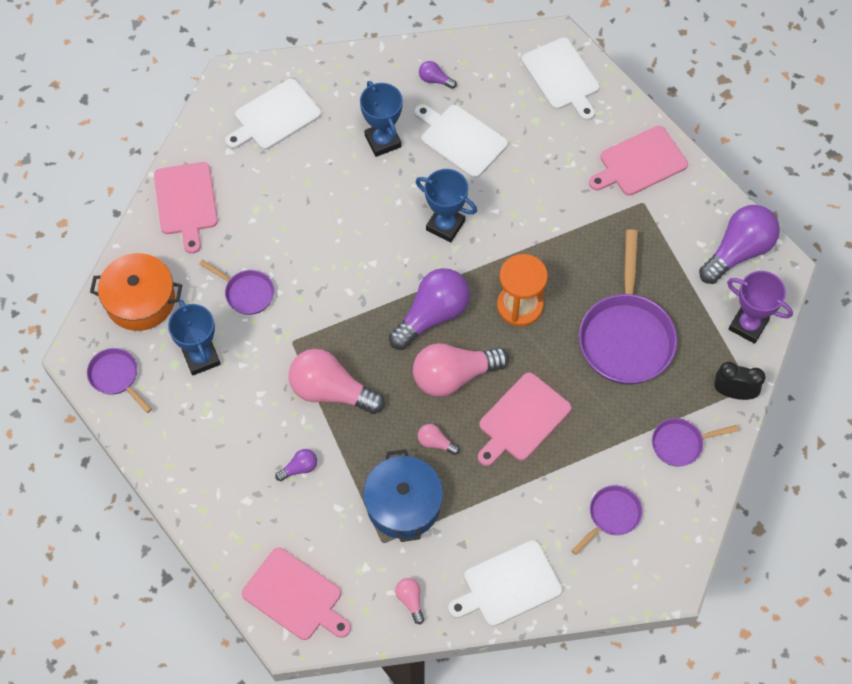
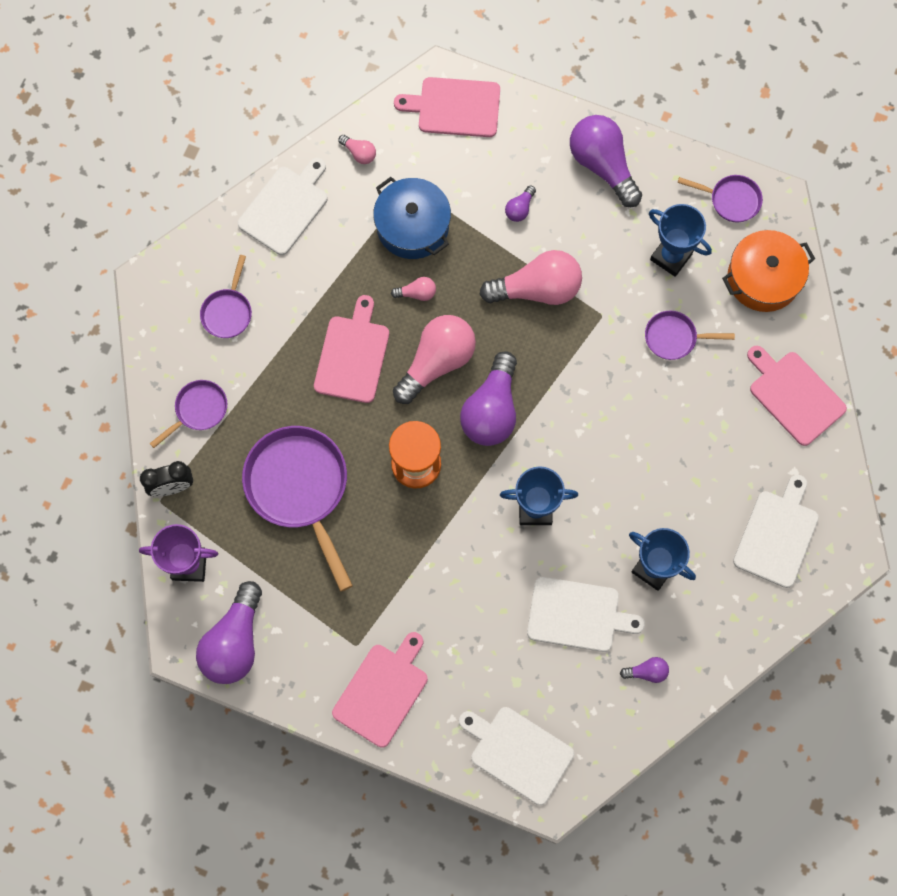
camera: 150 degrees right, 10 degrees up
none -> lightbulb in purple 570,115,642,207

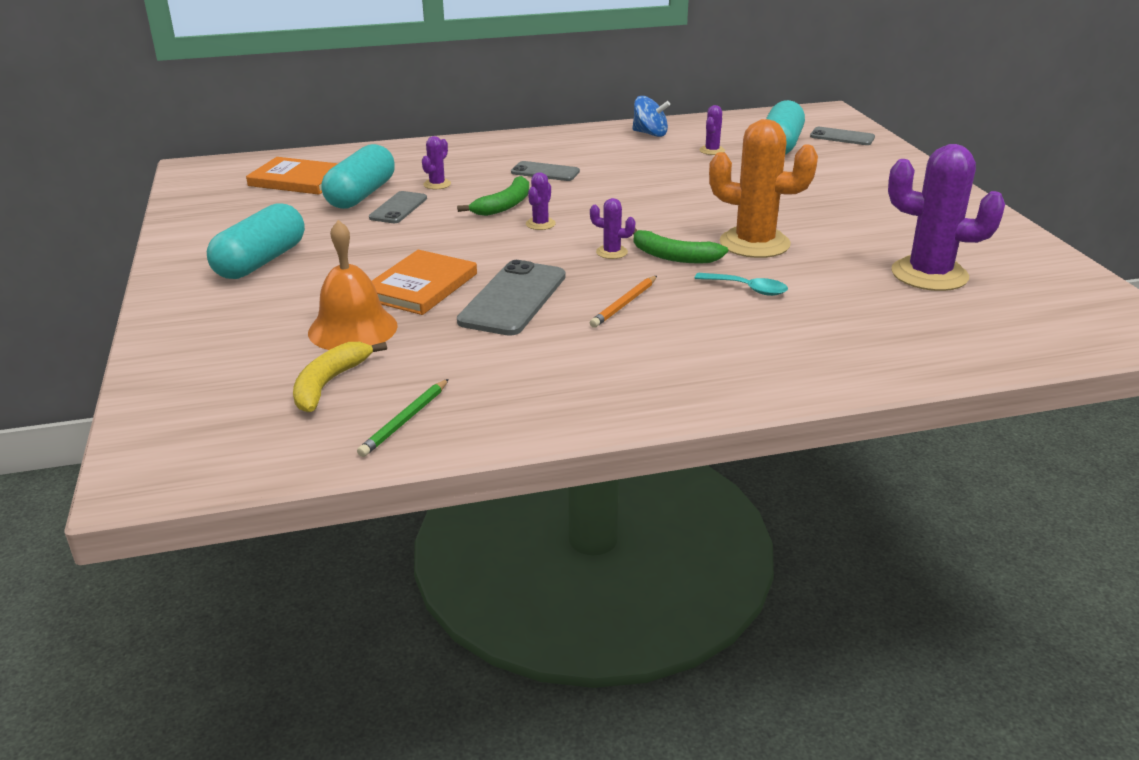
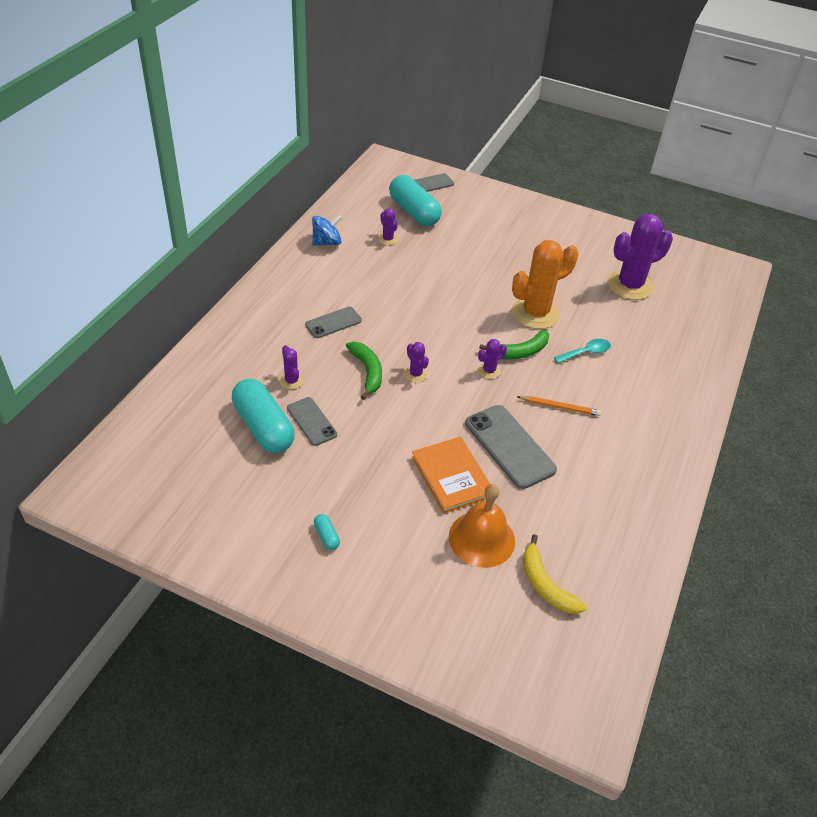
camera: 55 degrees left, 15 degrees up
hardback in orange-coloured 246,157,339,195 -> none
pencil in leaf-green 357,379,449,457 -> none
pencil in orange-coloured 590,276,657,328 -> pencil in orange-coloured 517,396,601,416, 60 degrees counterclockwise
capsule in teal 207,203,305,279 -> capsule in teal 314,514,340,550, x0.40

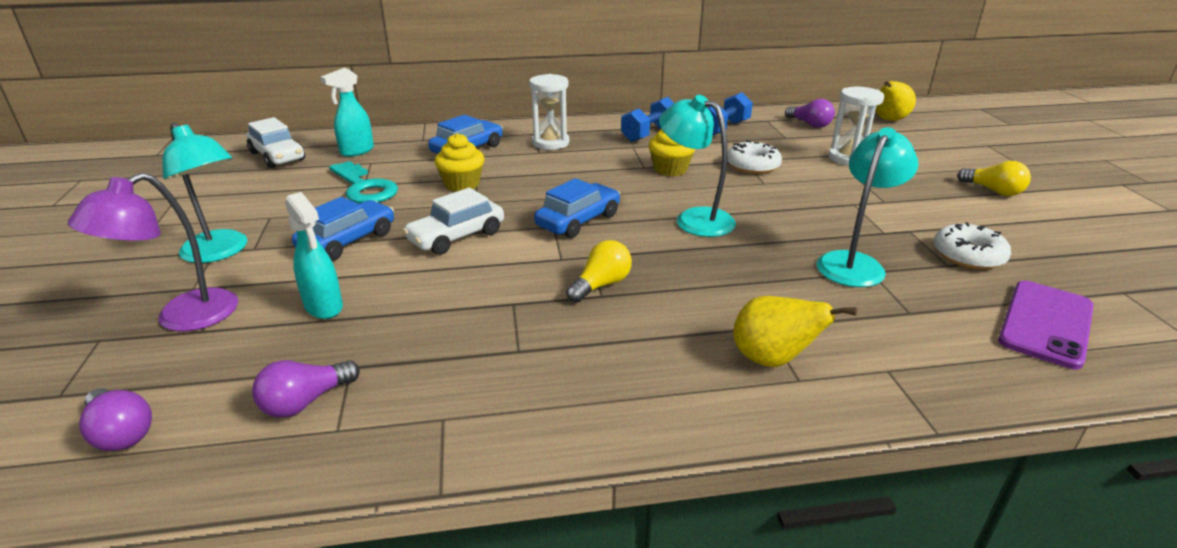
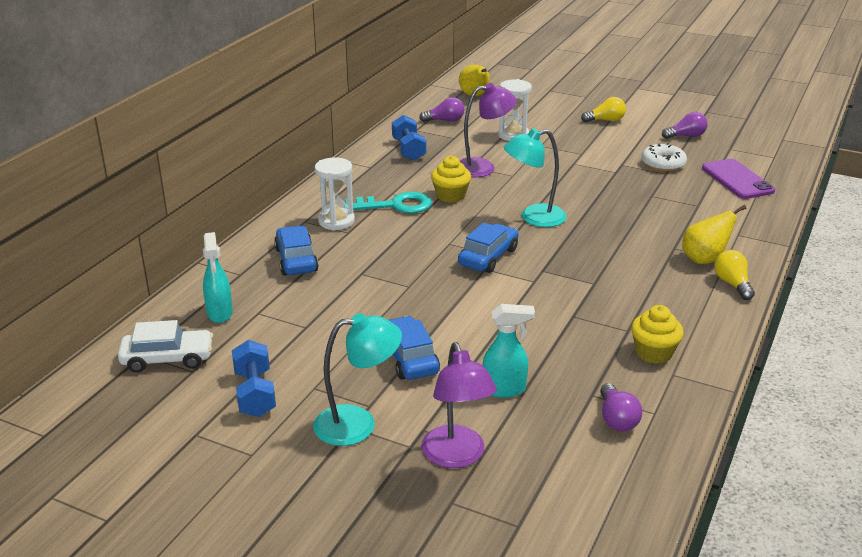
camera: 55 degrees left, 0 degrees up
toy car in pure white 403,188,504,255 -> none
reading lamp in teal 816,127,918,287 -> none
lightbulb in purple 79,388,152,451 -> lightbulb in purple 662,112,708,139, relocated
key in teal 329,161,398,203 -> key in teal 345,192,432,214, relocated
fairy cake in bright yellow 435,133,484,192 -> fairy cake in bright yellow 631,305,684,364, relocated
lightbulb in bright yellow 566,240,632,303 -> lightbulb in bright yellow 714,250,755,300, relocated
hand weight in royal blue 621,97,674,142 -> hand weight in royal blue 232,340,276,417, relocated
glazed donut in pure white 728,140,782,174 -> reading lamp in purple 459,83,517,178
toy car in royal blue 534,178,620,238 -> toy car in royal blue 458,223,519,273, 45 degrees clockwise

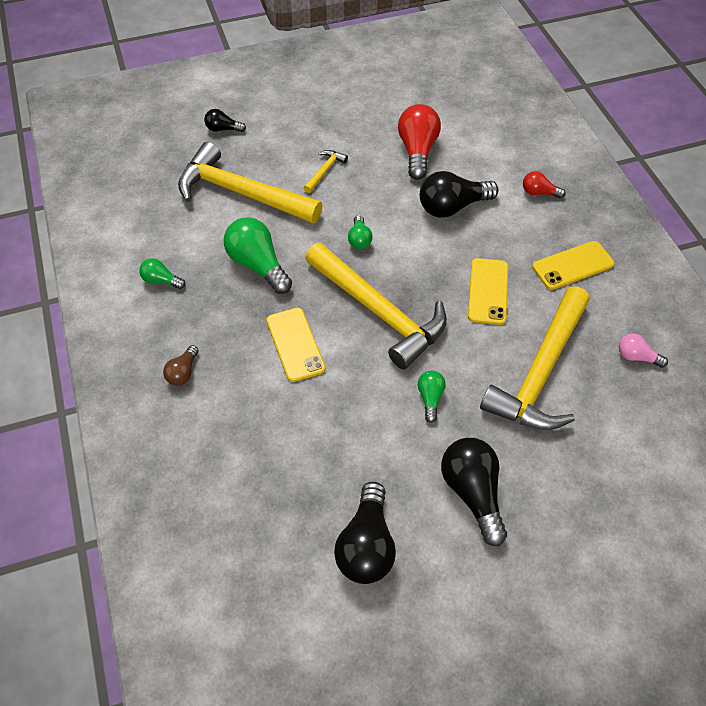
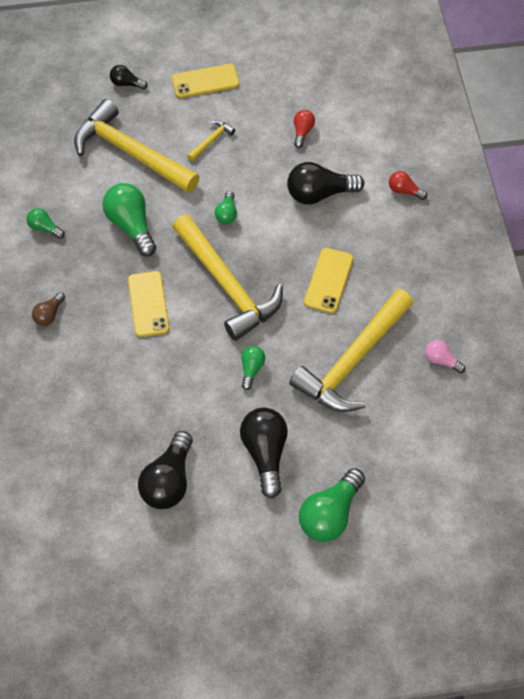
camera: 10 degrees right, 5 degrees up
none -> lightbulb in leaf-green 299,468,365,542
smartphone in bright yellow 532,241,614,290 -> smartphone in bright yellow 172,64,240,98, relocated
lightbulb in scarlet 398,104,441,180 -> lightbulb in scarlet 294,110,315,148, x0.53

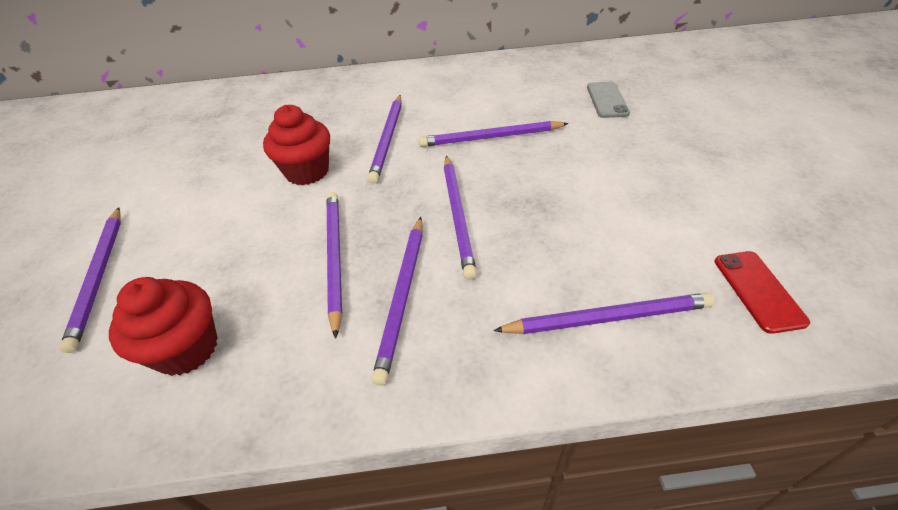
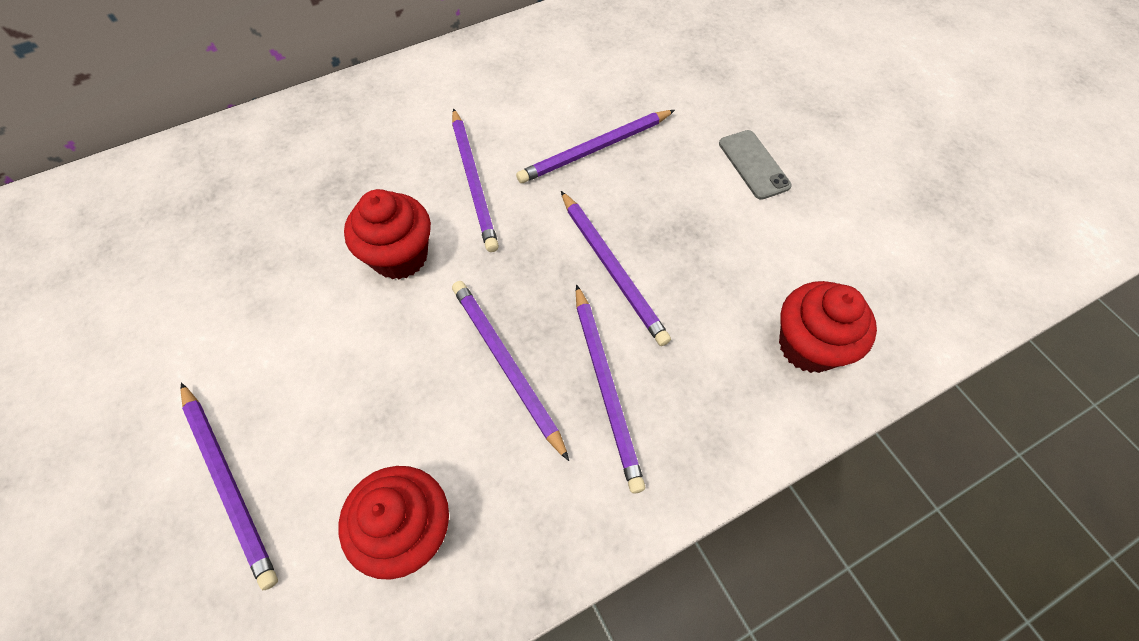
camera: 25 degrees left, 15 degrees up
smartphone in scarlet 715,251,810,334 -> none
smartphone in ash-grey 587,82,630,118 -> smartphone in ash-grey 719,130,792,200, relocated
pencil in purple 493,293,715,334 -> fairy cake in scarlet 779,281,877,373

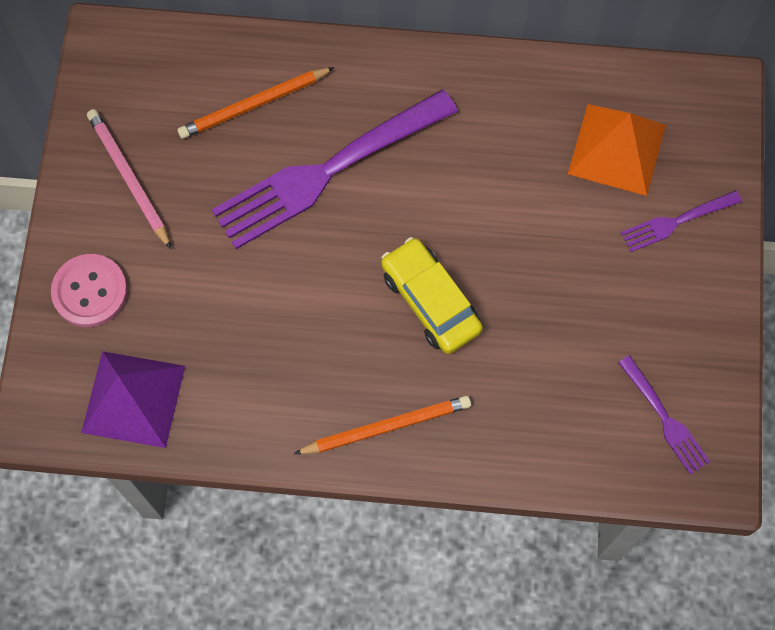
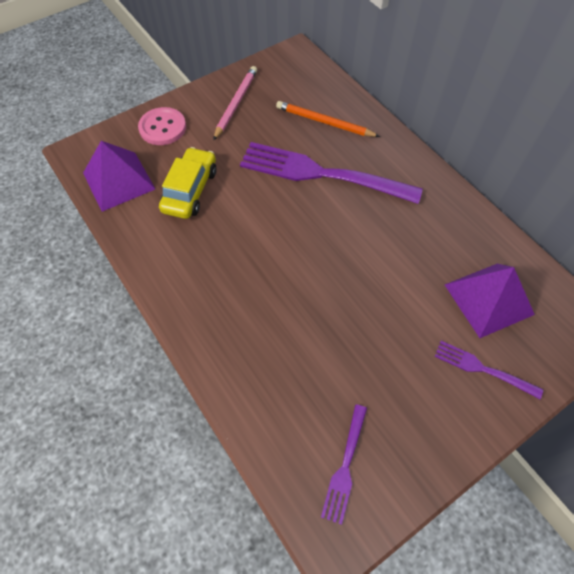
camera: 50 degrees right, 10 degrees down
pencil in orange-coloured 294,396,471,454 -> none
toy car in bright yellow 381,237,483,354 -> toy car in bright yellow 159,147,217,219, relocated
solid pyramid in orange-coloured 568,104,666,196 -> solid pyramid in purple 445,264,535,338

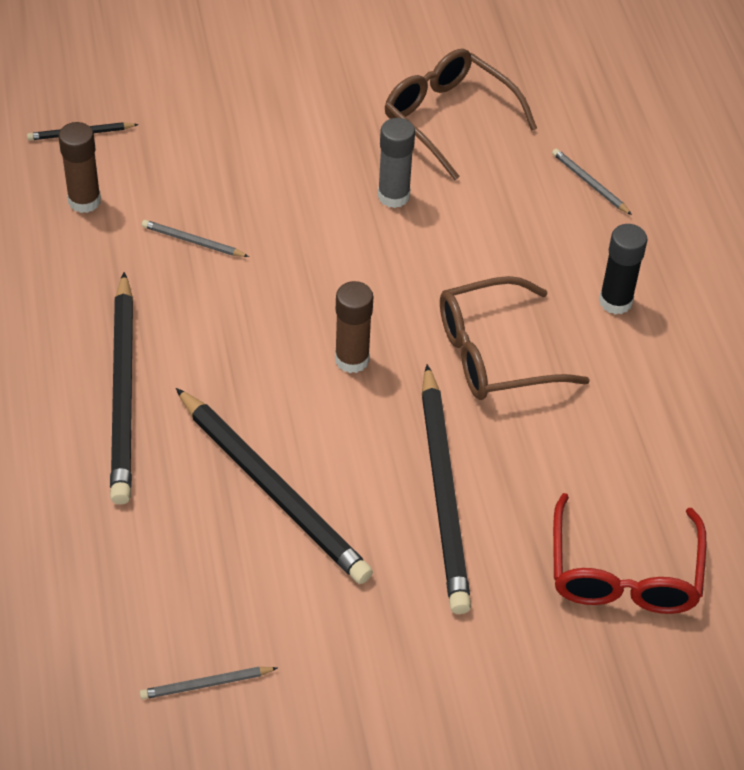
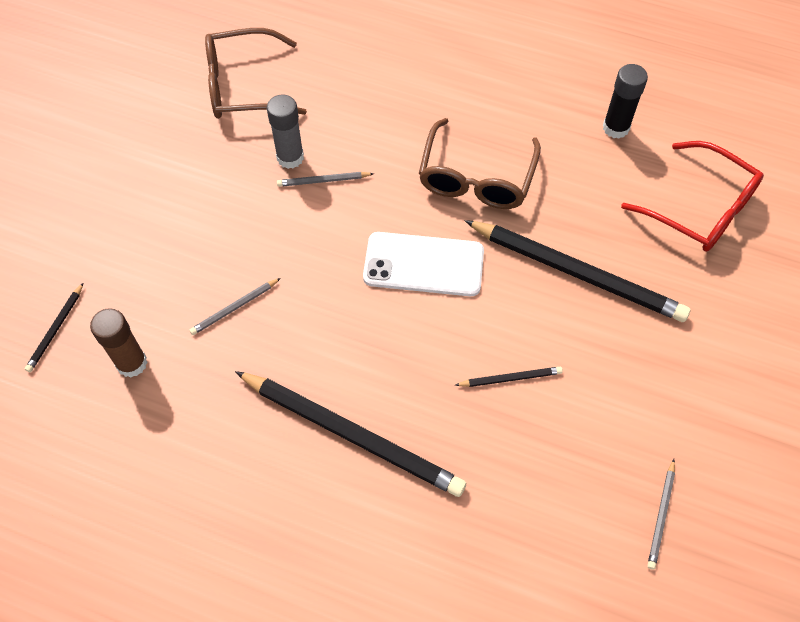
camera: 55 degrees left, 10 degrees up
pencil in ash-grey 552,149,632,215 -> pencil in ash-grey 277,172,374,187, relocated
stick of glue in ebony 599,224,648,315 -> stick of glue in ebony 603,64,648,139, relocated
stick of glue in brown 335,281,373,373 -> smartphone in pure white 363,232,484,296
pencil in ebony 176,388,373,584 -> pencil in ebony 455,367,563,387, x0.43

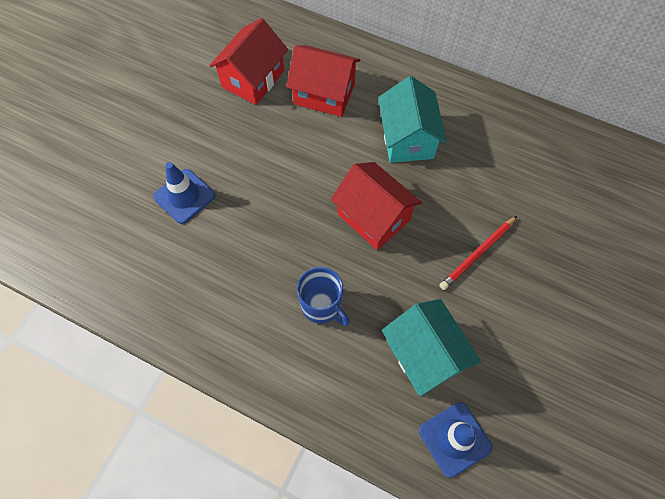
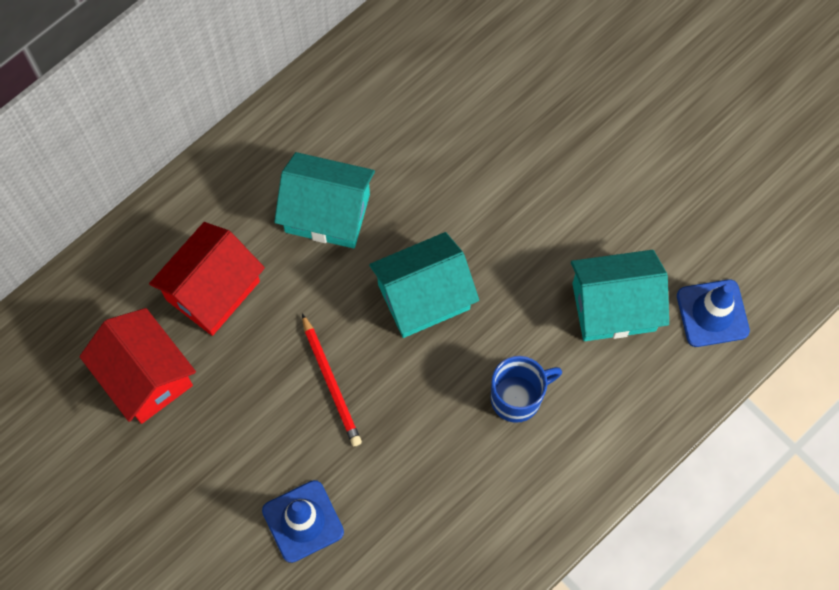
camera: 70 degrees left, 5 degrees up
pencil in scarlet 439,216,517,290 -> pencil in scarlet 302,314,362,446, relocated
toy house in scarlet 331,162,422,250 -> toy house in teal 369,232,479,338

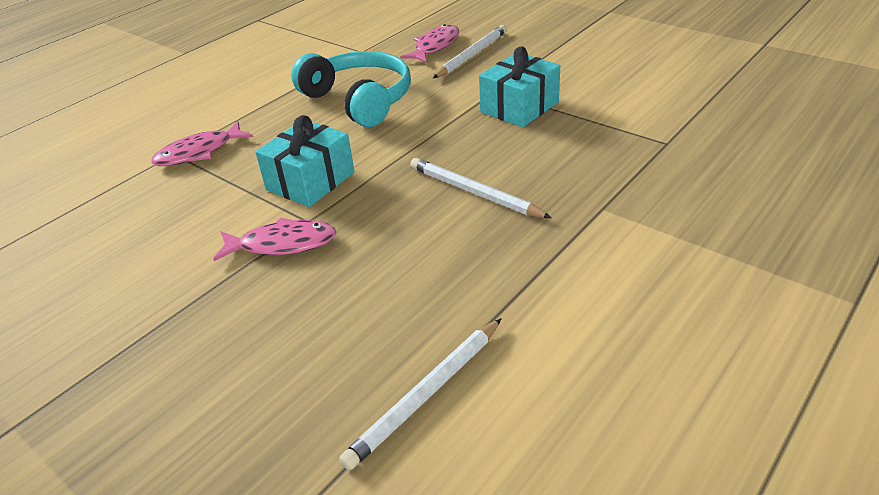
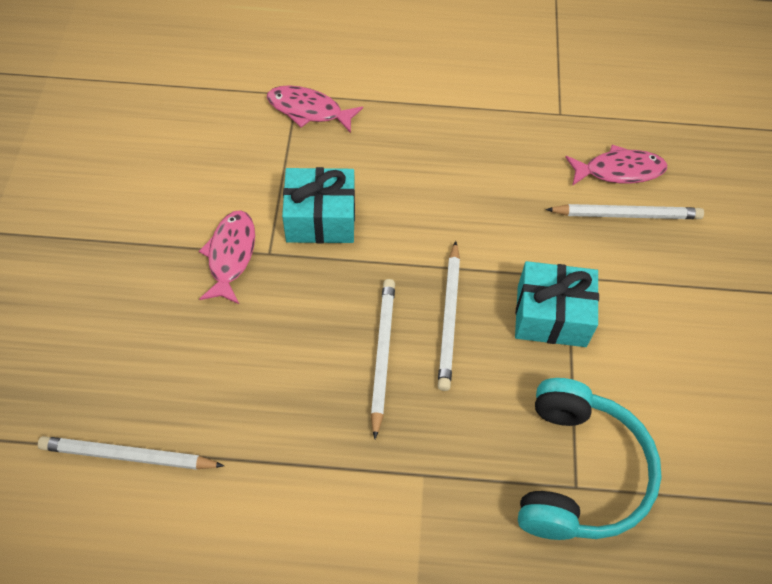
camera: 50 degrees right, 20 degrees up
none -> pencil in pure white 438,241,460,391
over-ear headphones in teal 291,51,411,127 -> over-ear headphones in teal 518,378,662,540, relocated
fish in pink 213,217,336,261 -> fish in pink 199,210,255,304, 135 degrees counterclockwise

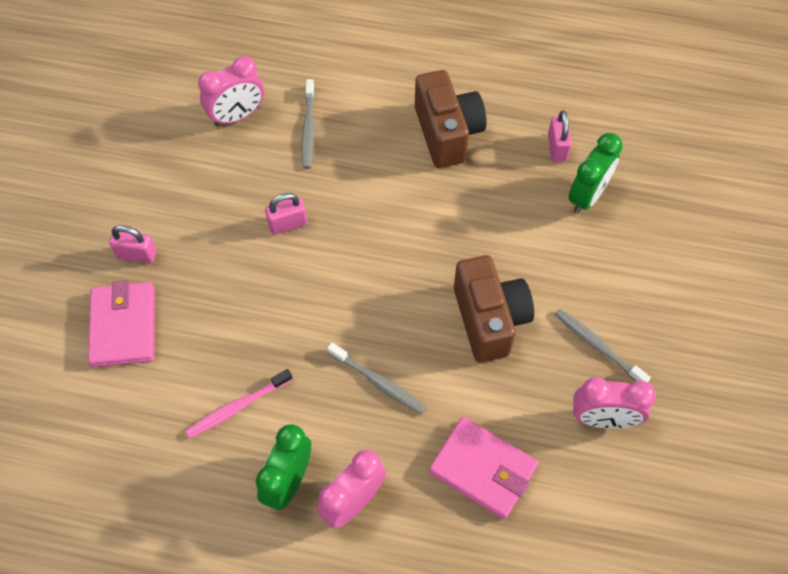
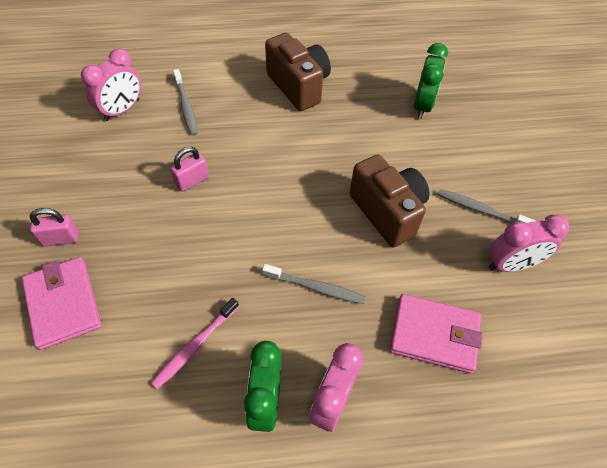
camera: 20 degrees left, 5 degrees down
padlock in pink 548,111,572,162 -> none

